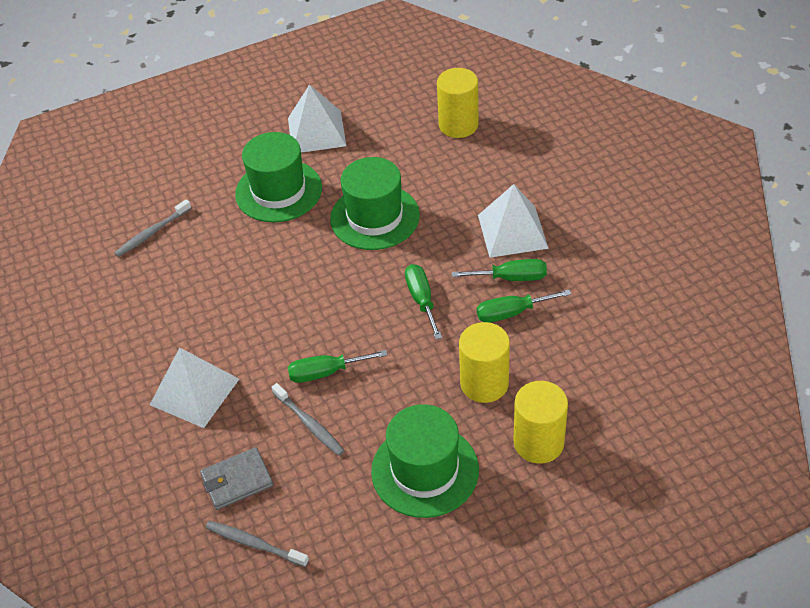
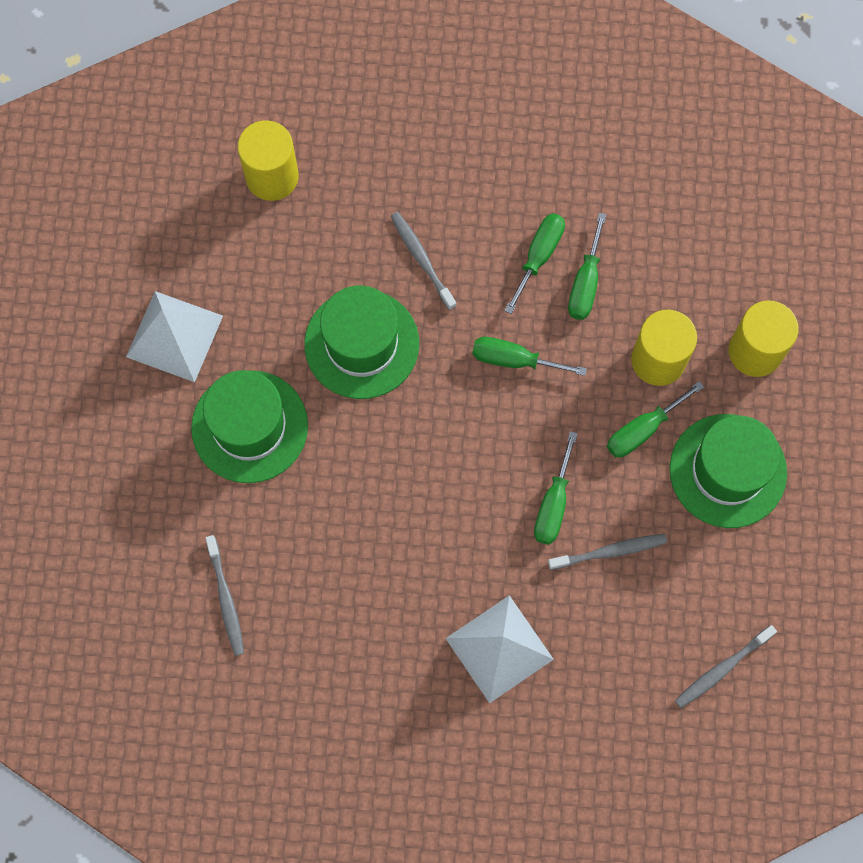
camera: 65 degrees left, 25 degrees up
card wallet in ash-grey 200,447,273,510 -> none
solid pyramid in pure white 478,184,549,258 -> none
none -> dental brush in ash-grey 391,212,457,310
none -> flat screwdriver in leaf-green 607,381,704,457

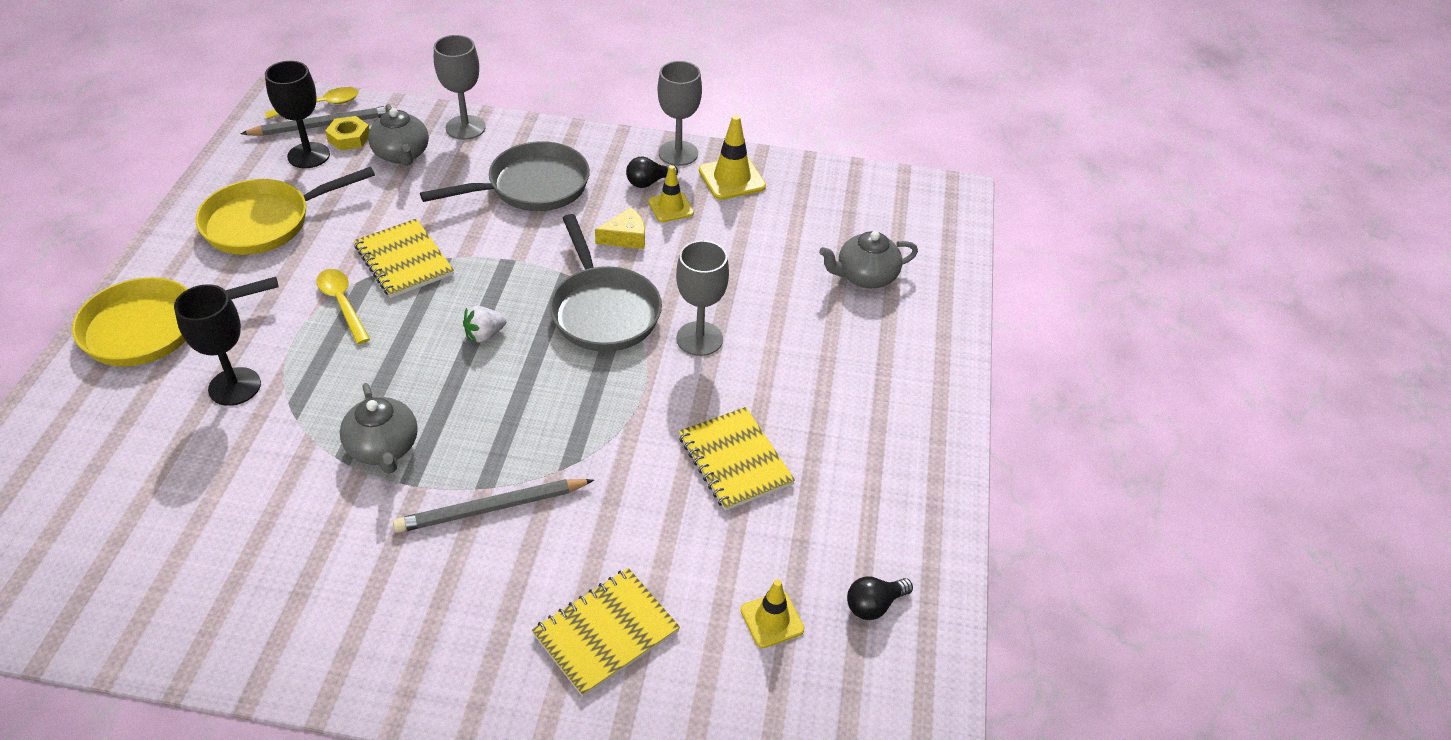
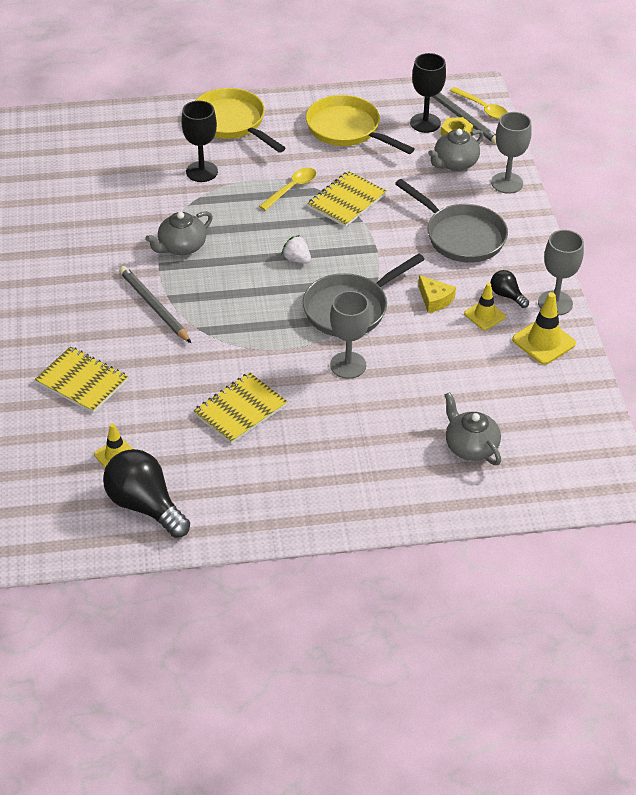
camera: 75 degrees right, 0 degrees up
lightbulb in ebony 847,577,913,620 -> lightbulb in ebony 103,449,190,538, x2.00

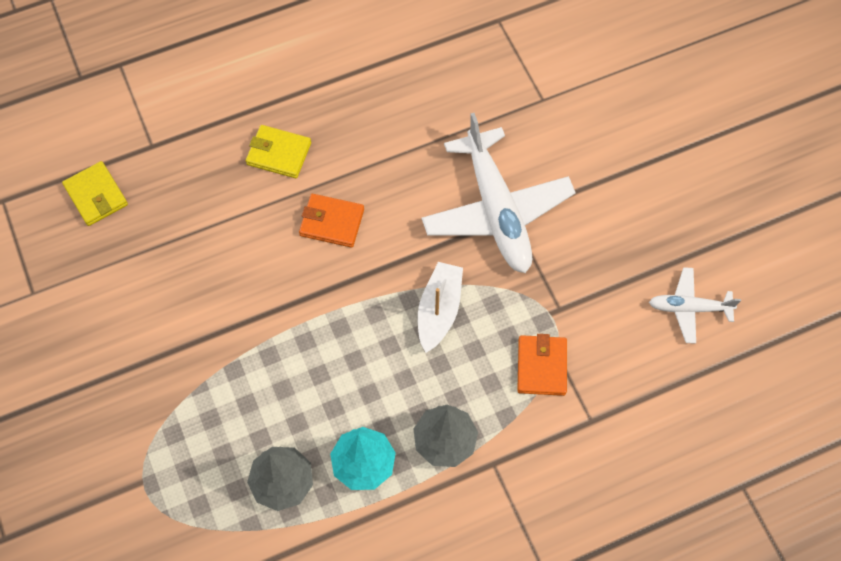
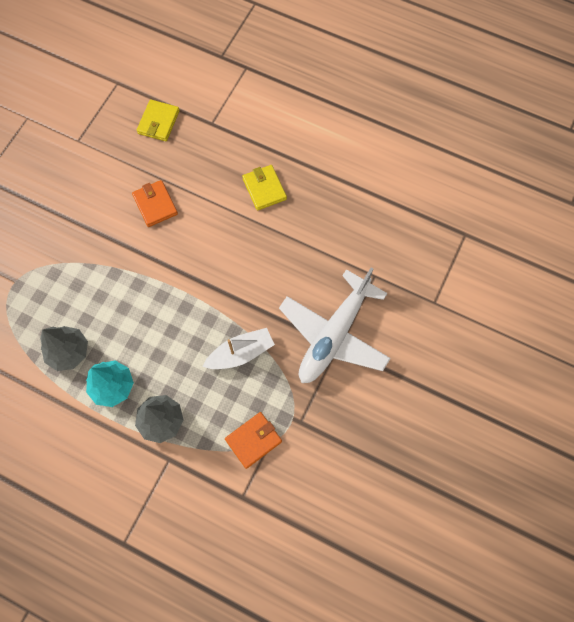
camera: 50 degrees right, 5 degrees up
plane in pure white 649,267,741,344 -> none
card wallet in orange-coloured 299,194,364,248 -> card wallet in orange-coloured 132,180,178,227, relocated

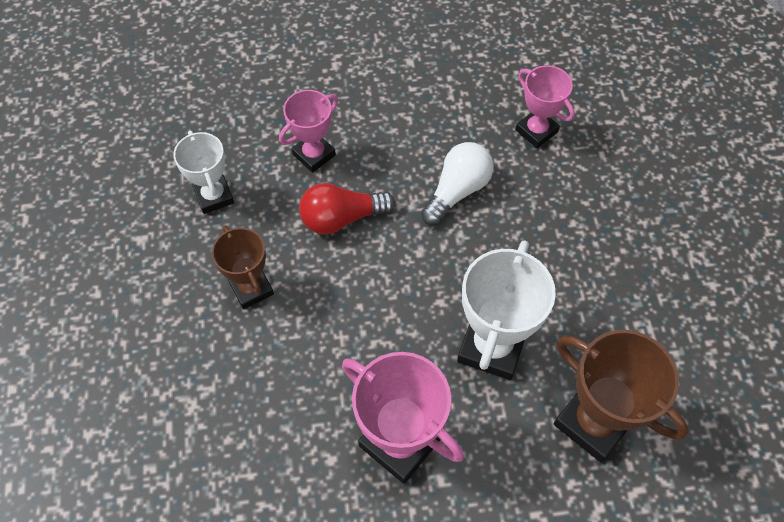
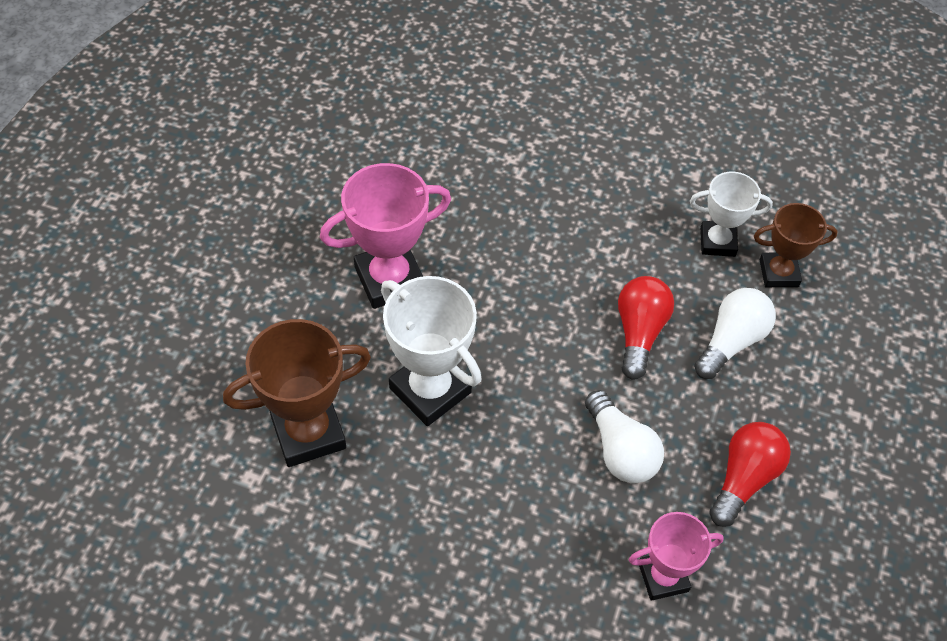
camera: 115 degrees right, 5 degrees down
none -> lightbulb in scarlet 709,422,791,527
prize cup in brown 212,225,274,309 -> prize cup in brown 754,203,838,287, relocated
prize cup in pink 279,90,338,173 -> lightbulb in pure white 694,288,776,379

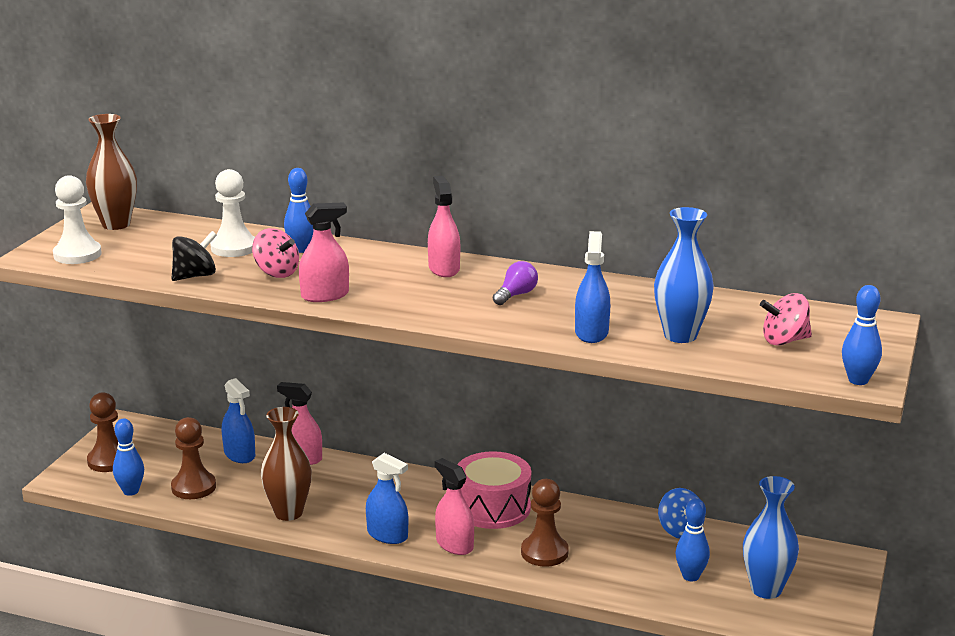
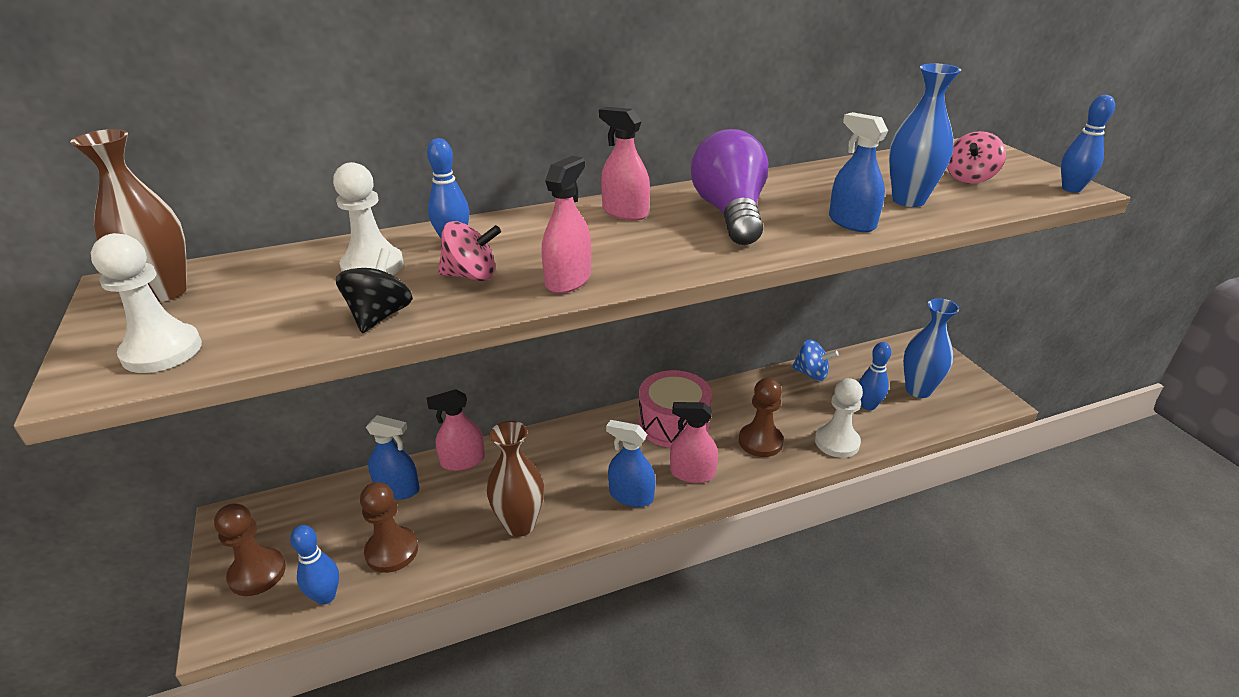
camera: 40 degrees left, 10 degrees up
none -> game pawn in pure white 815,378,863,458
sprayer in royal blue 366,453,408,544 -> sprayer in royal blue 606,420,655,507, 150 degrees counterclockwise
lightbulb in purple 493,261,538,305 -> lightbulb in purple 691,129,768,245, x2.20

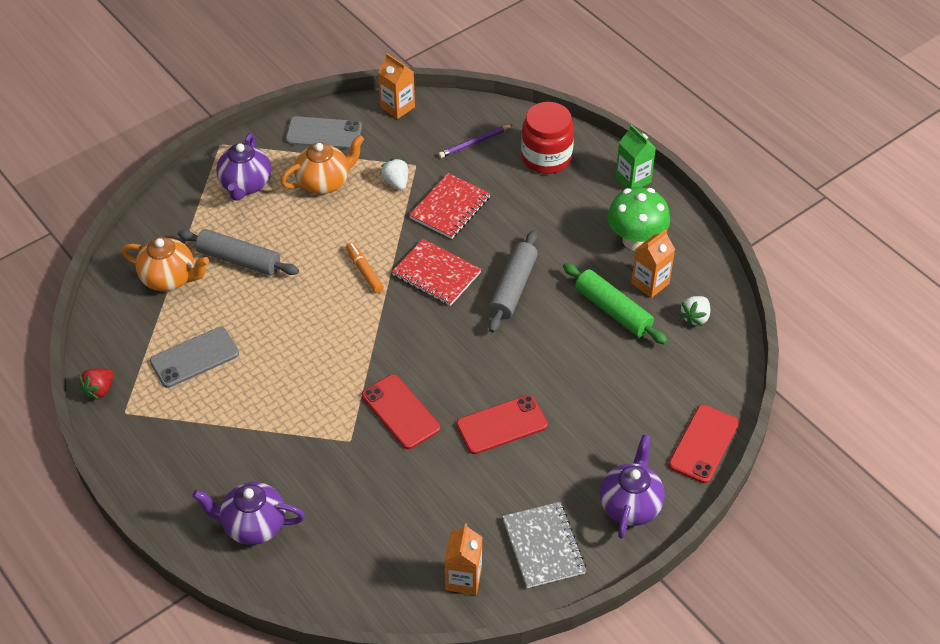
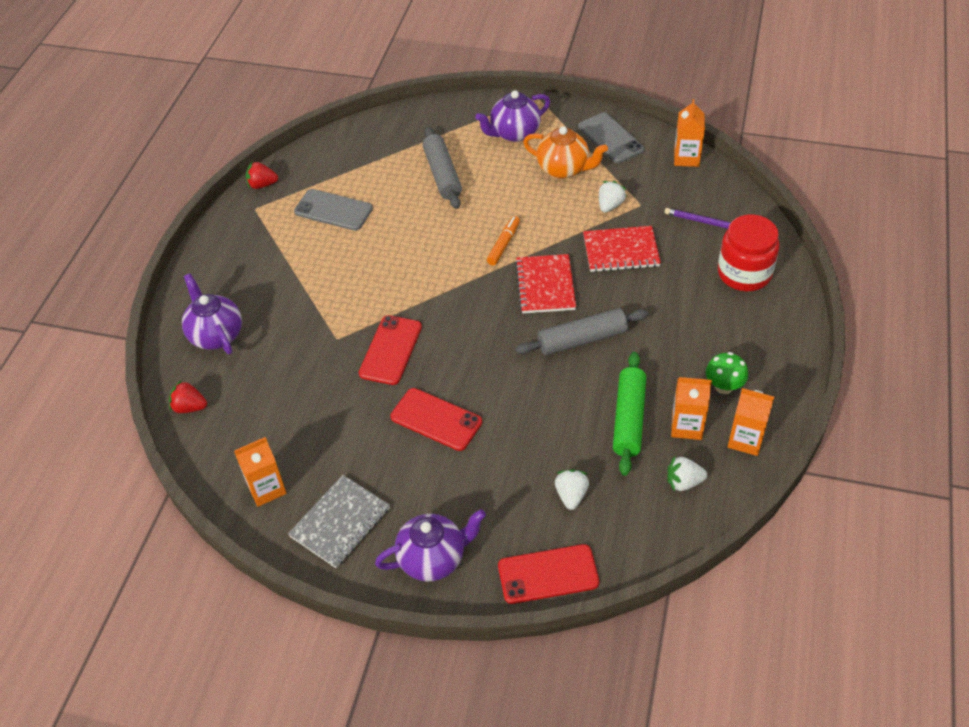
camera: 55 degrees right, 0 degrees up
china teapot in orange-coloured 122,237,209,291 -> none
milk carton in leaf-green 615,124,656,189 -> none
none -> berry in scarlet 169,380,207,413
none -> berry in pure white 555,469,589,510
none -> milk carton in orange-coloured 728,388,774,456
mushroom in leaf-green 607,187,670,250 -> mushroom in leaf-green 706,352,748,394, x0.61

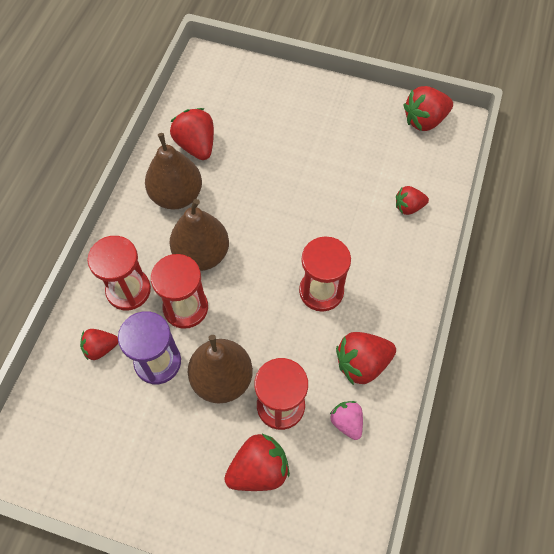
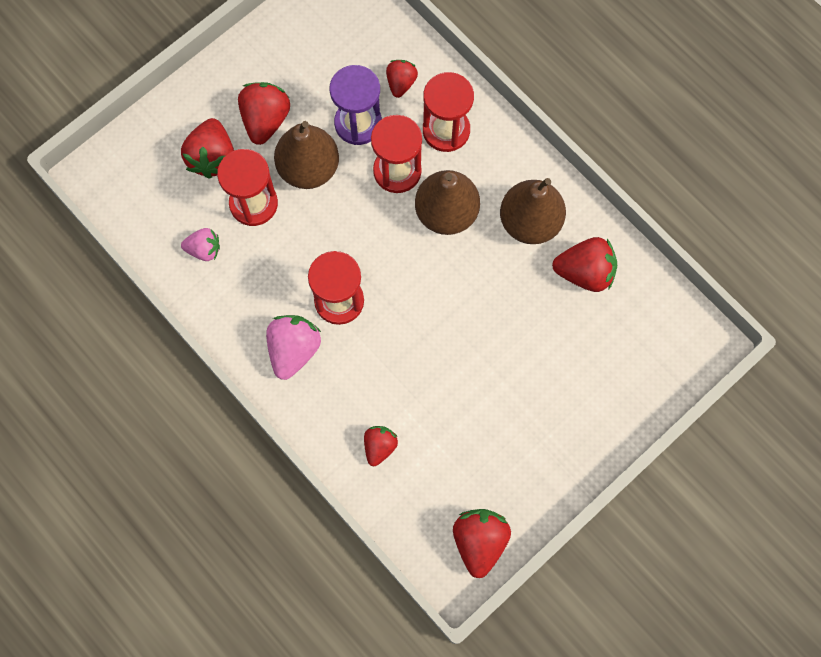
camera: 120 degrees right, 10 degrees up
none -> berry in pink 266,315,321,380
berry in scarlet 336,332,396,385 -> berry in scarlet 238,82,290,145, relocated

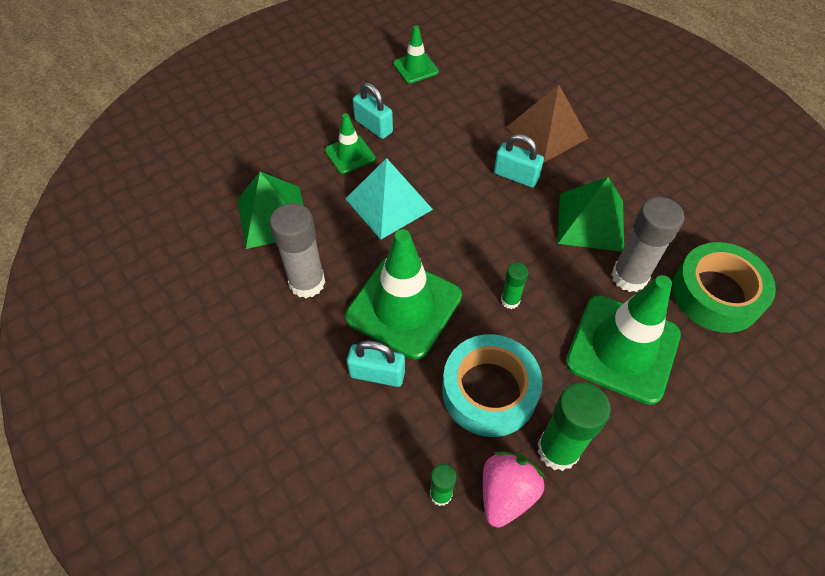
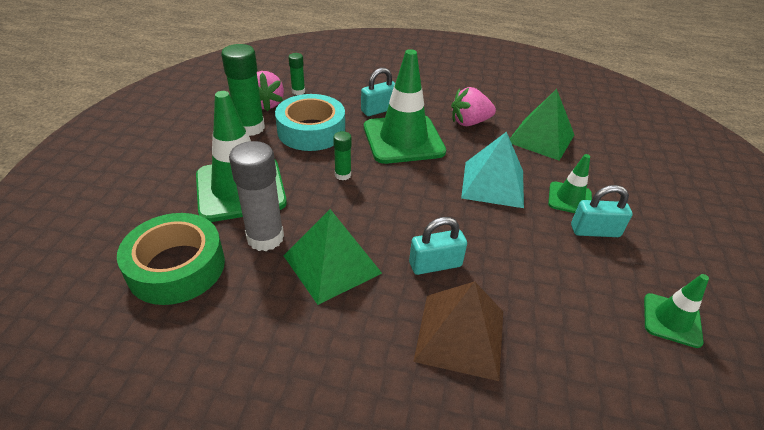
camera: 135 degrees right, 15 degrees down
stick of glue in ash-grey 270,203,325,298 -> berry in pink 451,87,496,126

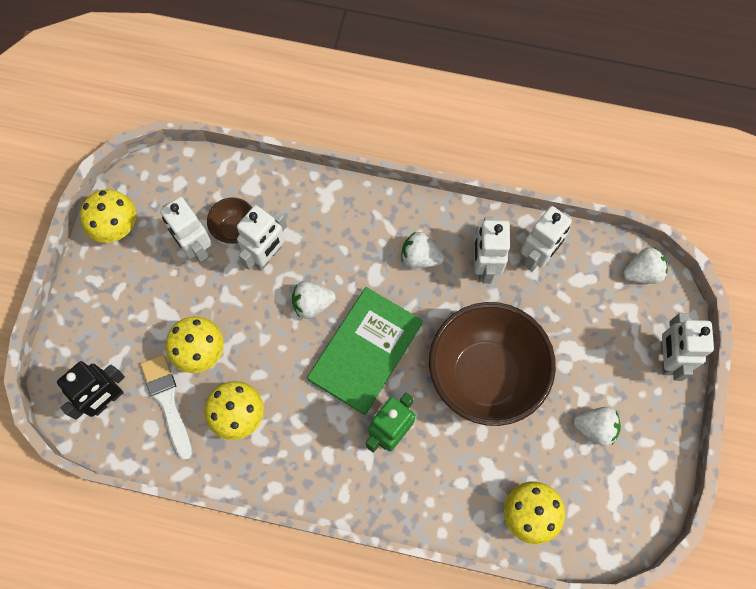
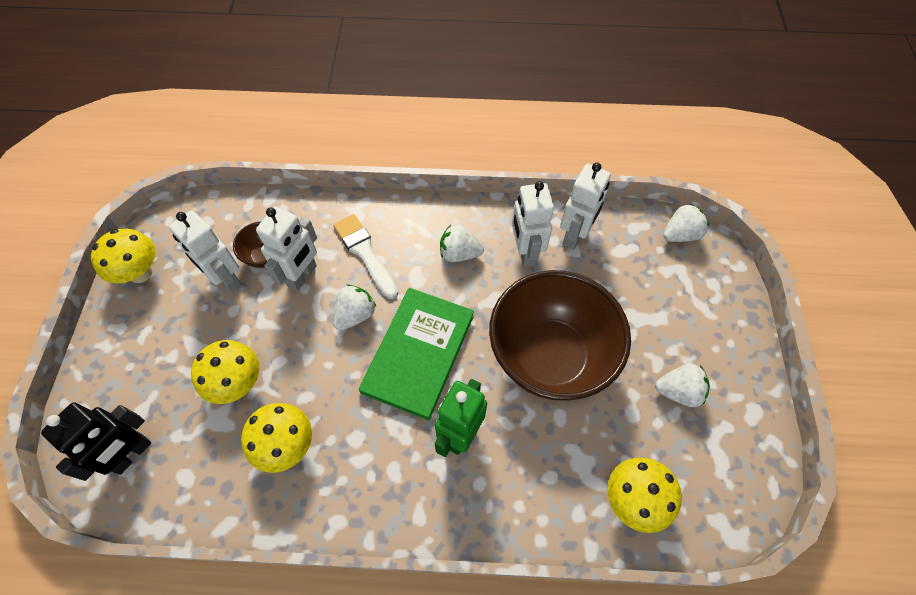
camera: 10 degrees left, 10 degrees down
toy robot in pure white 661,313,714,381 -> none
paintbrush in pure white 140,355,192,460 -> paintbrush in pure white 333,214,398,299, relocated
berry in pure white 292,281,336,319 -> berry in pure white 333,285,376,331, 150 degrees clockwise

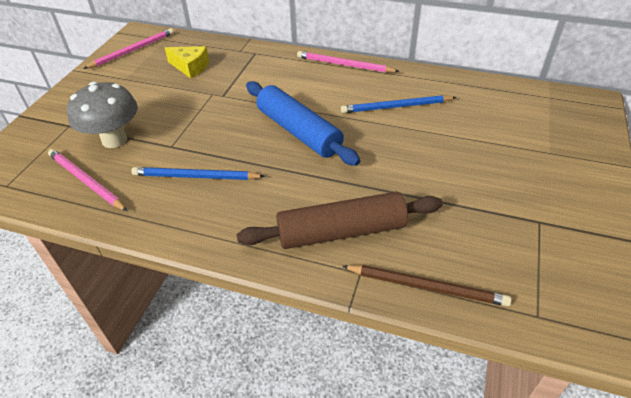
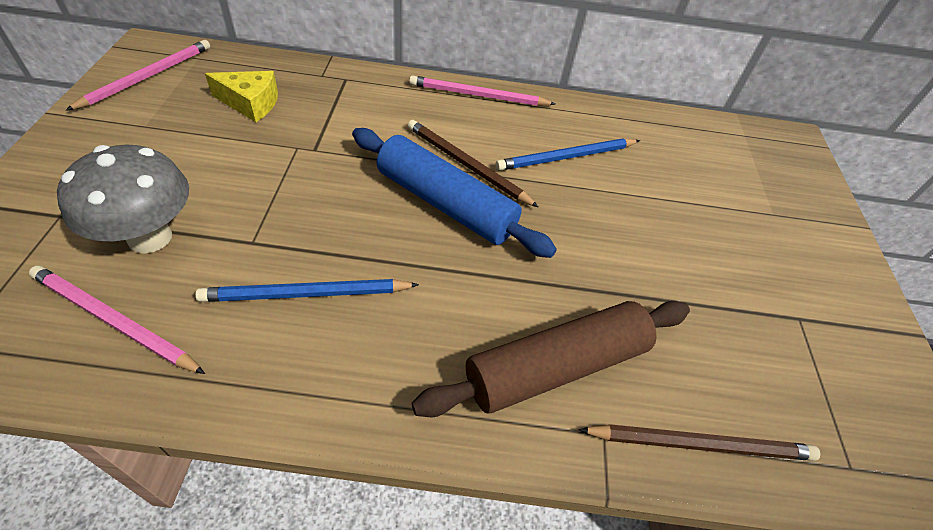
camera: 20 degrees left, 5 degrees up
none -> pencil in brown 407,120,538,207

